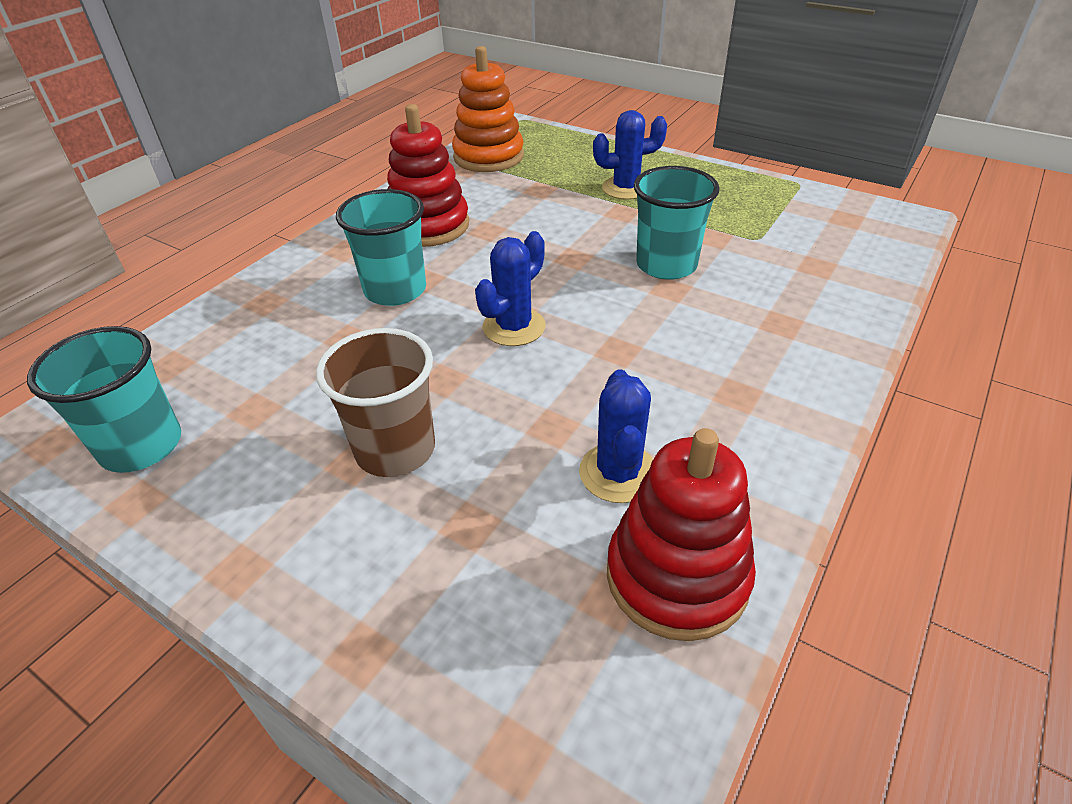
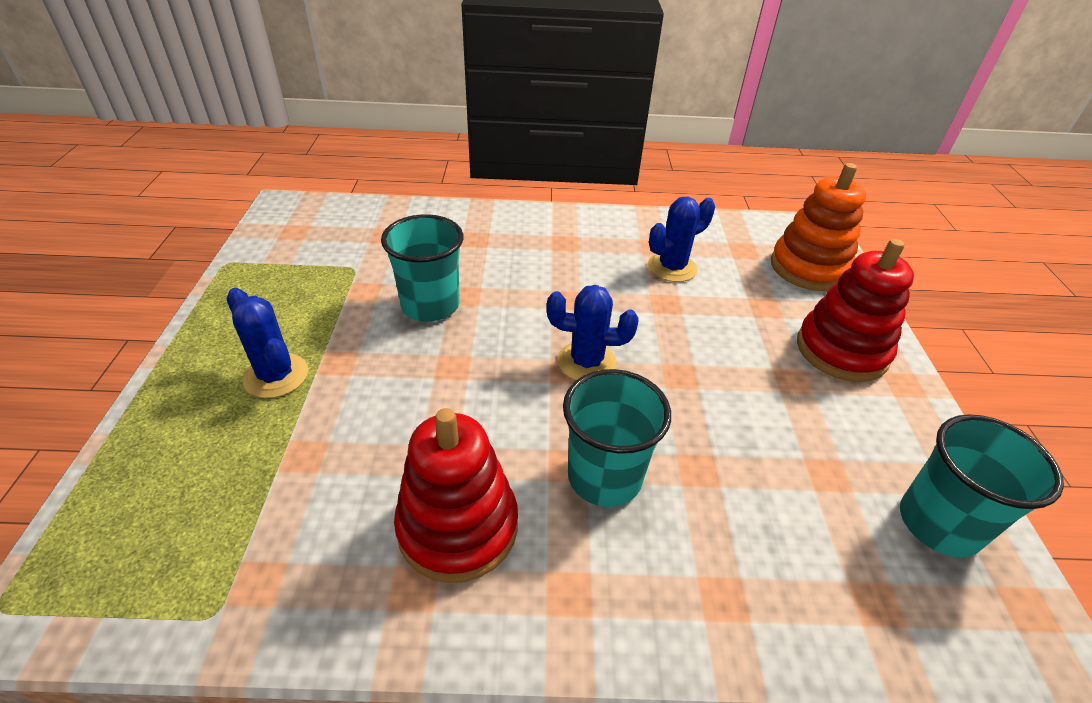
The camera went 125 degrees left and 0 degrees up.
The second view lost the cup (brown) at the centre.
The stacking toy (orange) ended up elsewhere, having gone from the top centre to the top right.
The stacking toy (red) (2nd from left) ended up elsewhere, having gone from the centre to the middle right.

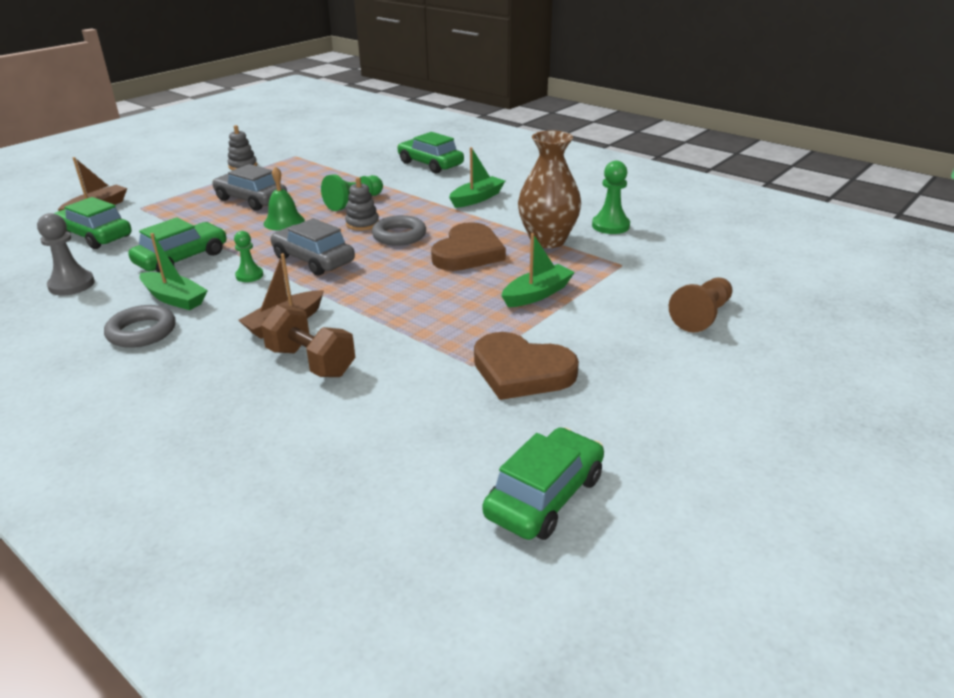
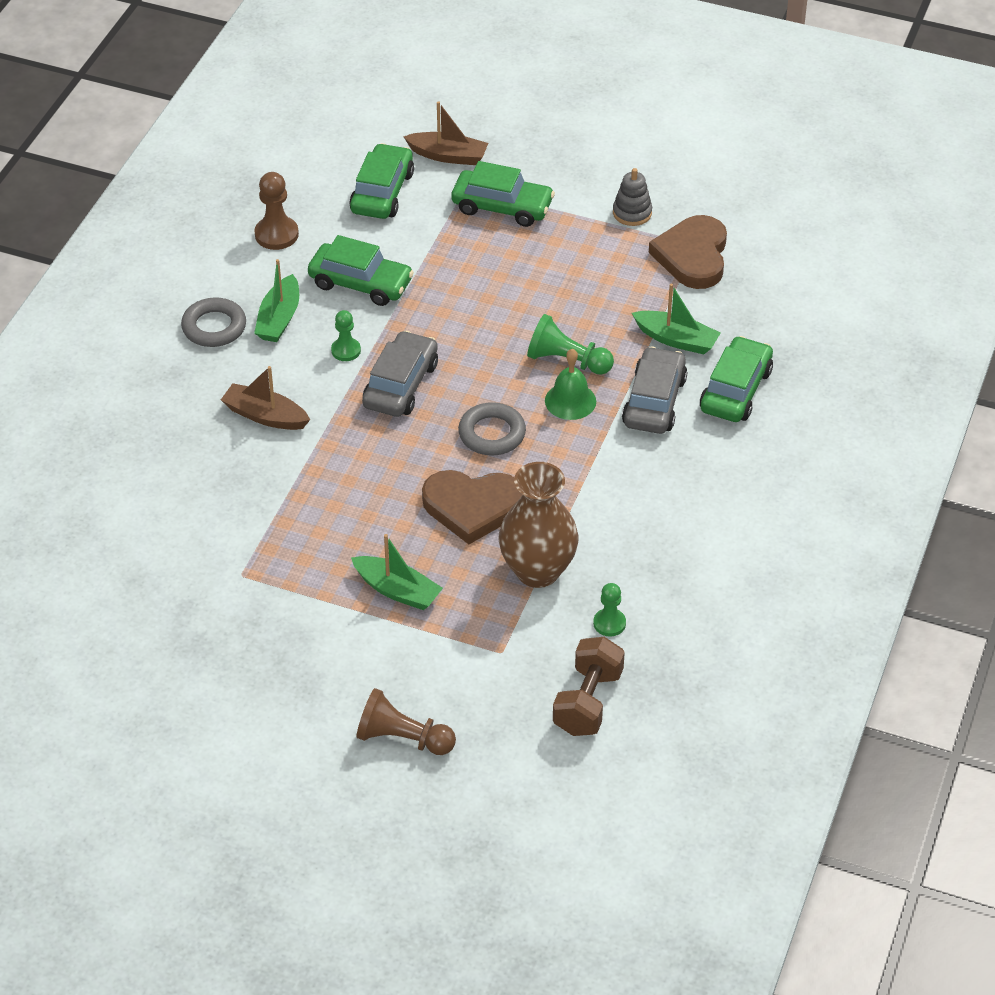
The camera went 70 degrees right and 15 degrees up.
What was the pawn (grey) at the middle left turned into the pawn (brown) (1st from left) at the top left.
The car (grey) (1st from left in the first image) ended up elsewhere, having gone from the top left to the centre.
The dumbbell (brown) ended up elsewhere, having gone from the middle left to the bottom centre.
The bell (green) ended up elsewhere, having gone from the top left to the centre.
The second view lost the stacking toy (grey) (2nd from left) at the top centre.
The boat (green) (2nd from left in the first image) ended up elsewhere, having gone from the top centre to the top right.
The heart (brown) (2nd from left) ended up elsewhere, having gone from the centre to the top right.
The car (green) (4th from left in the first image) ended up elsewhere, having gone from the bottom centre to the top centre.
The size of the pawn (green) (3rd from left) at the top centre changed by a factor of 0.65.

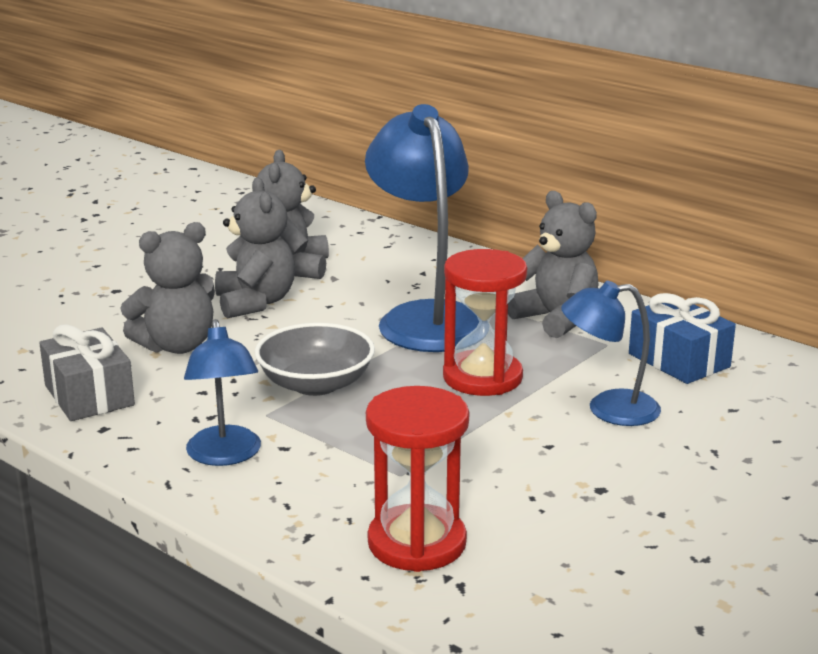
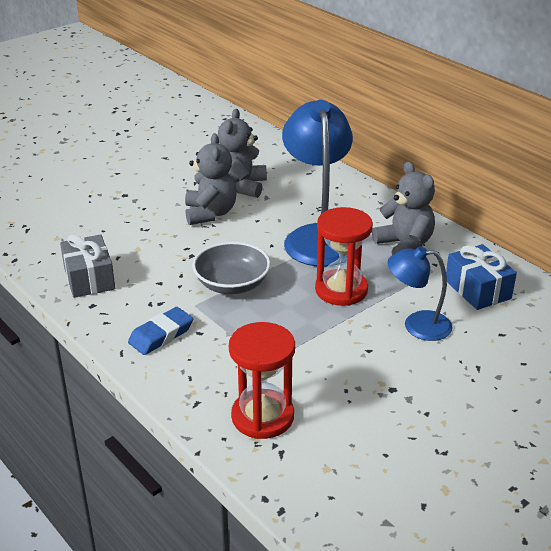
The camera went 10 degrees right and 10 degrees up.
The second view lost the teddy bear (grey) (1st from left) at the middle left.
Where the lamp (blue) (1st from left) stood at the middle left, the eraser (blue) came to stand at the middle left.

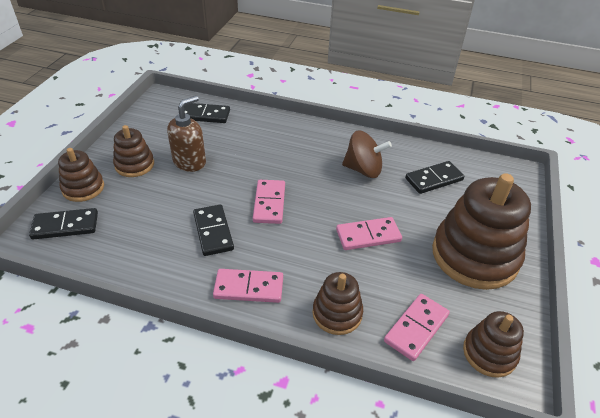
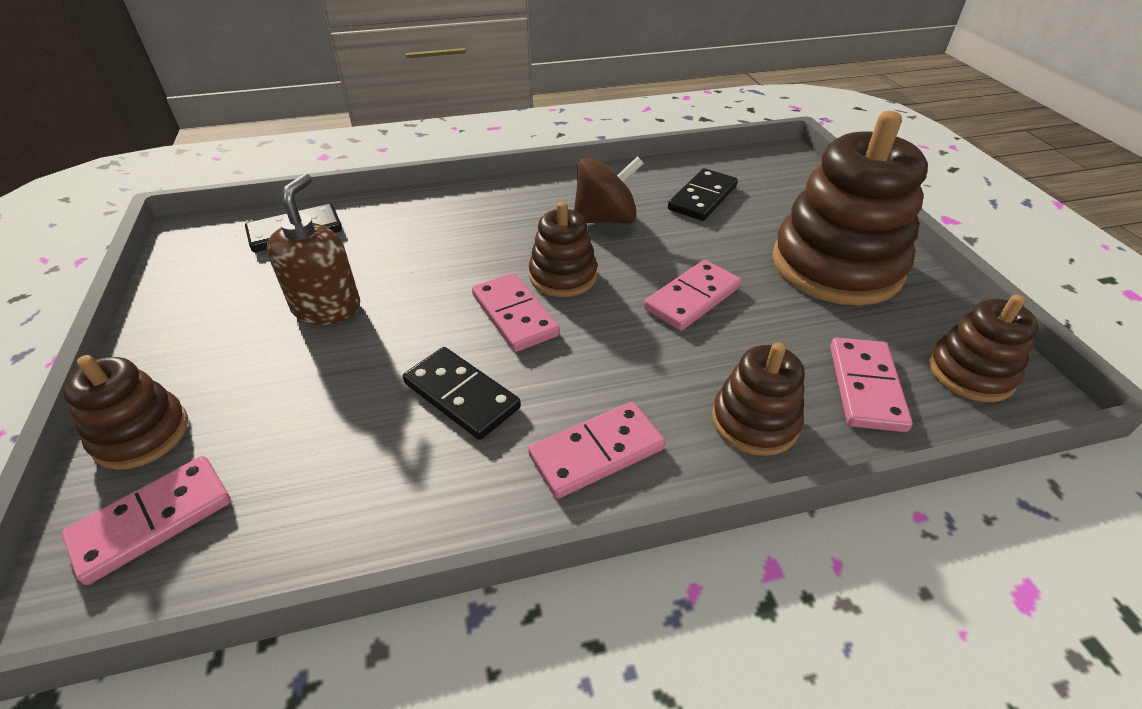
The camera went 30 degrees left and 0 degrees up.
What was the domino (black) (1st from left) at the middle left turned into the domino (pink) (1st from left) at the bottom left.
The stacking toy (brown) (2nd from left) ended up elsewhere, having gone from the middle left to the centre.

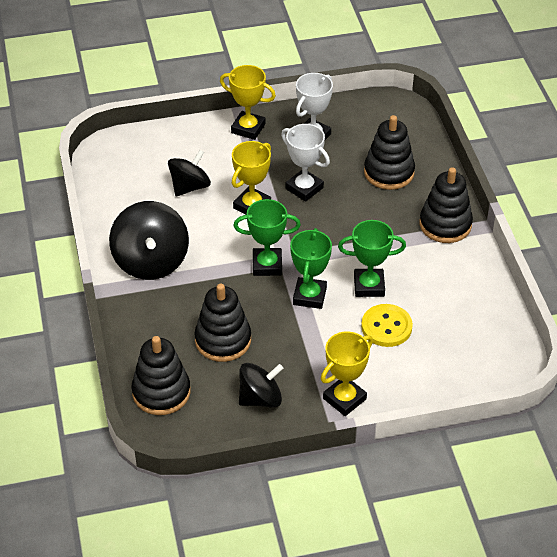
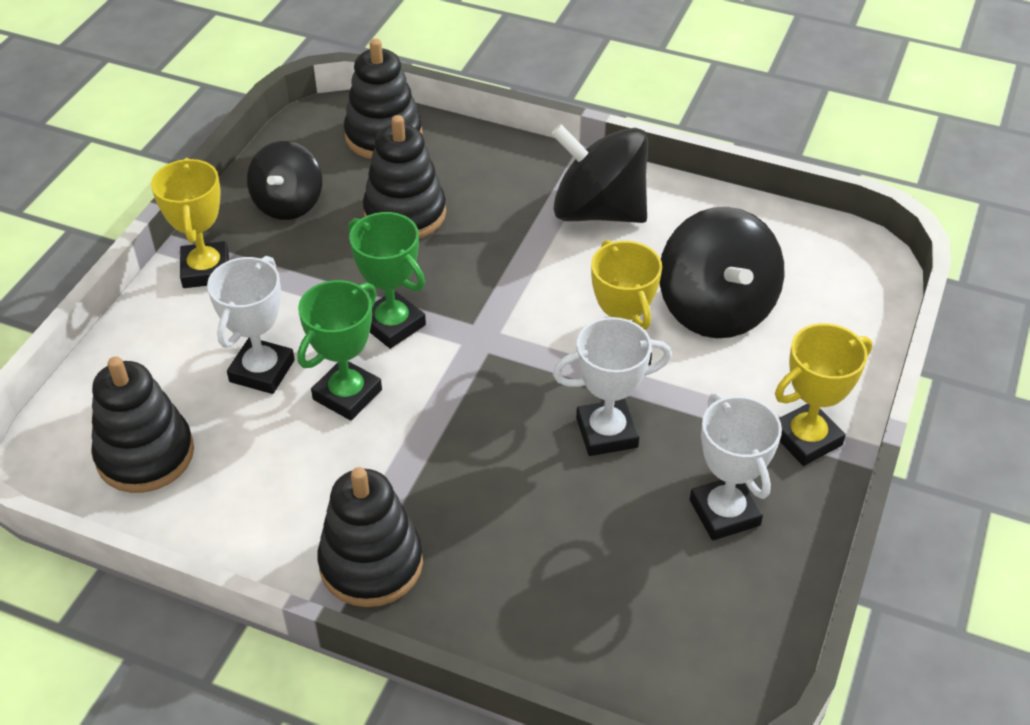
The camera went 125 degrees right and 0 degrees up.
The size of the spinning top (black) (2nd from left in the first image) at the top centre changed by a factor of 1.54.
The second view lost the trophy (green) (1st from left) at the centre.
Where the button (yellow) stood at the middle right, the trophy (white) (1st from left) came to stand at the middle left.
The stacking toy (black) (3rd from left in the first image) ended up elsewhere, having gone from the top right to the middle left.

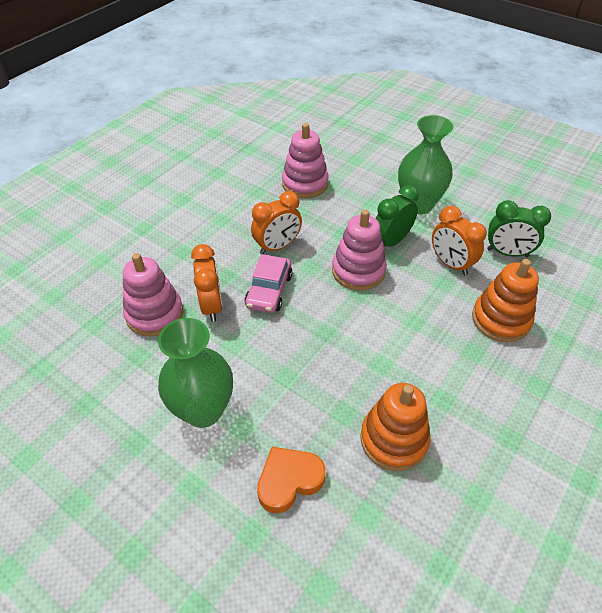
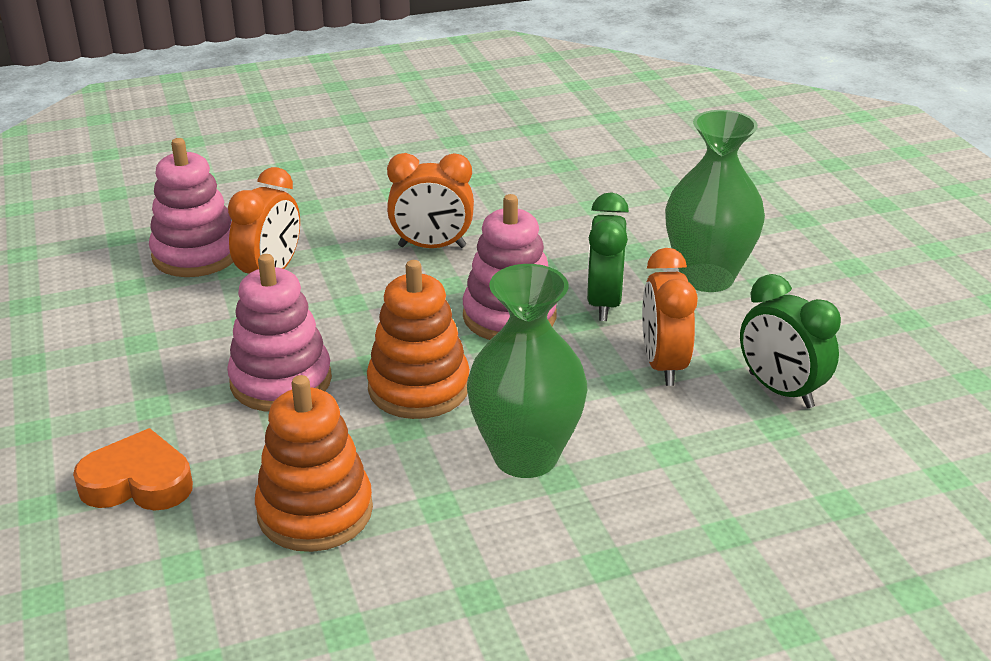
The camera went 35 degrees right and 15 degrees down.
The vase (green) (1st from left) ended up elsewhere, having gone from the middle left to the centre.
The second view lost the car (pink) at the centre.
The stacking toy (pink) (2nd from left) ended up elsewhere, having gone from the top centre to the middle left.
The clock (green) (1st from left) at the centre ended up facing another way, 75 degrees counterclockwise from before.
The stacking toy (orange) (2nd from left) ended up elsewhere, having gone from the middle right to the centre.

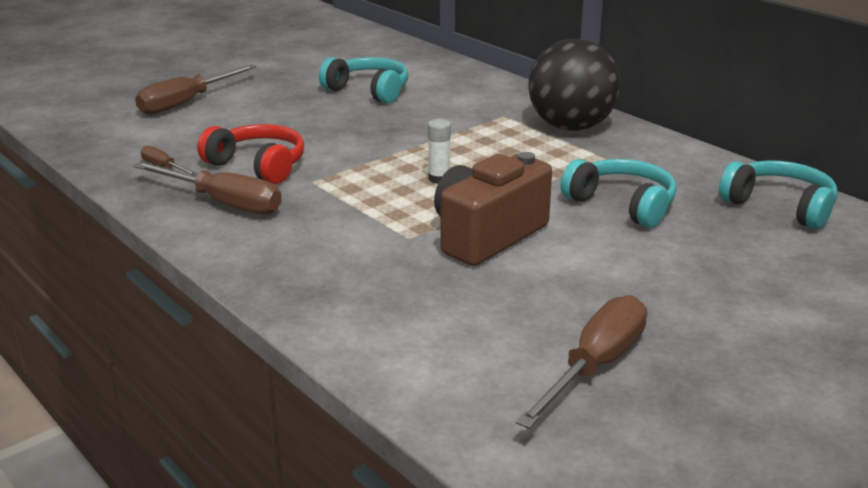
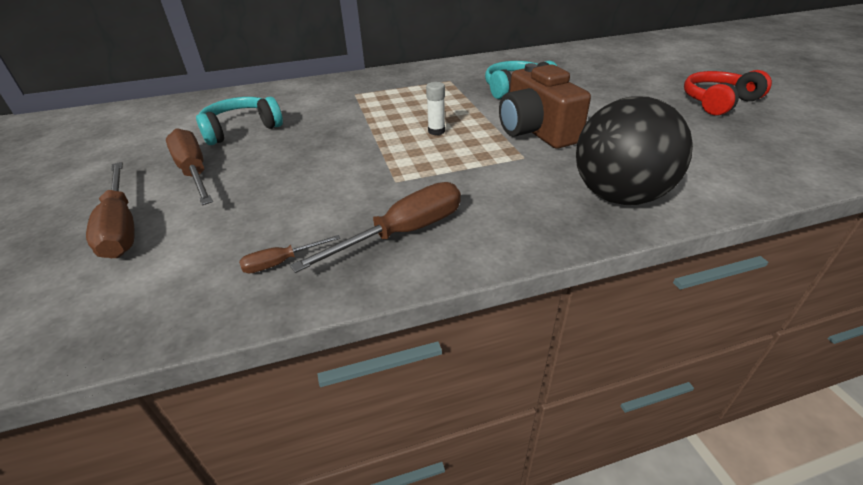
The camera went 65 degrees left and 10 degrees up.
The headphones (red) ended up elsewhere, having gone from the top left to the top right.
The screwdriver (brown) (4th from left in the first image) ended up elsewhere, having gone from the bottom right to the middle left.
The ball (black) ended up elsewhere, having gone from the top centre to the top right.
The second view lost the headphones (turquoise) (3rd from left) at the middle right.

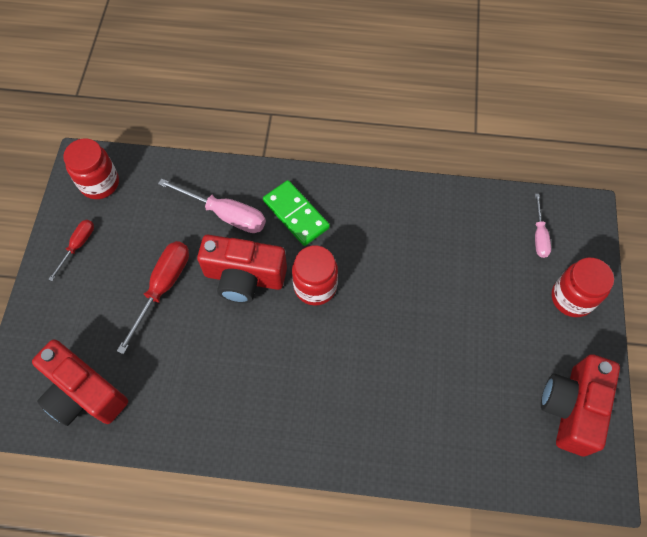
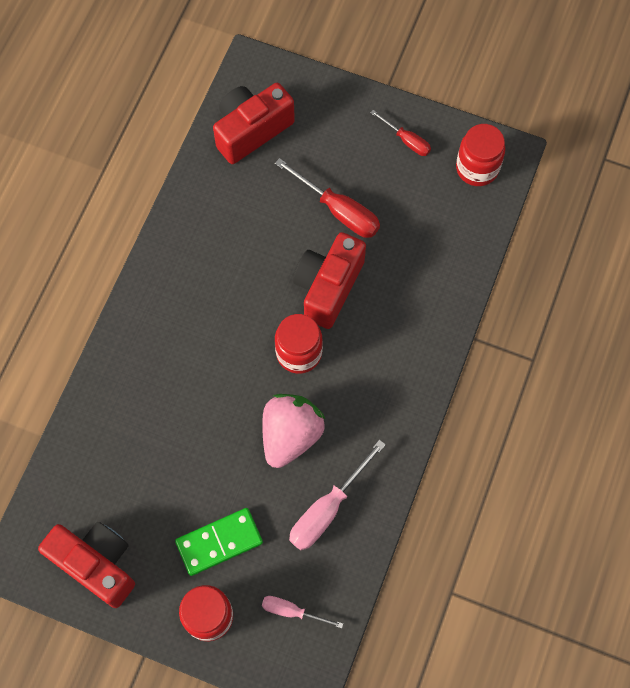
The camera went 105 degrees right and 5 degrees up.
The screwdriver (pink) (1st from left in the first image) ended up elsewhere, having gone from the middle left to the bottom centre.
The domino (green) ended up elsewhere, having gone from the centre to the bottom centre.
The second view gained the strawberry (pink) at the centre.

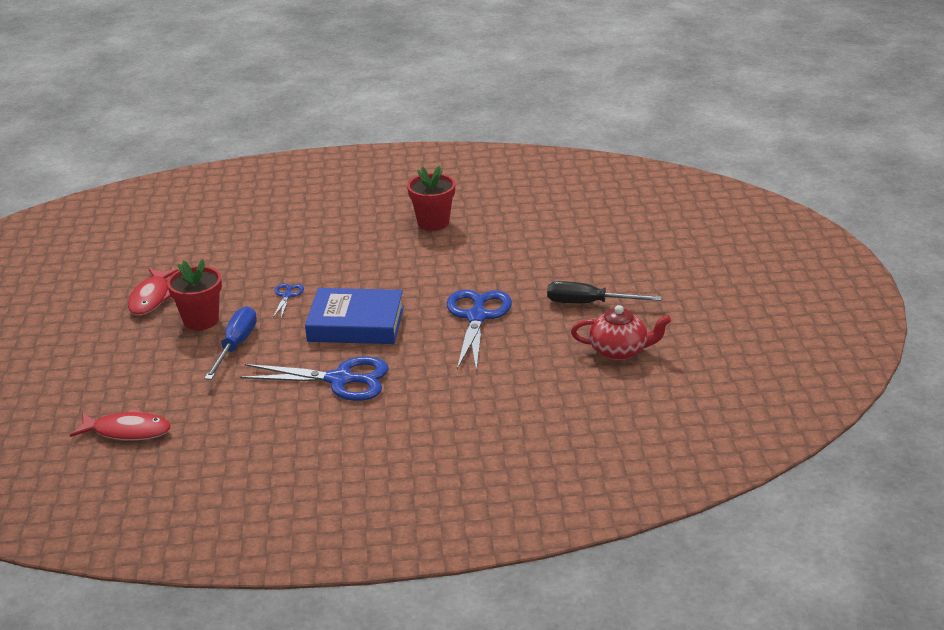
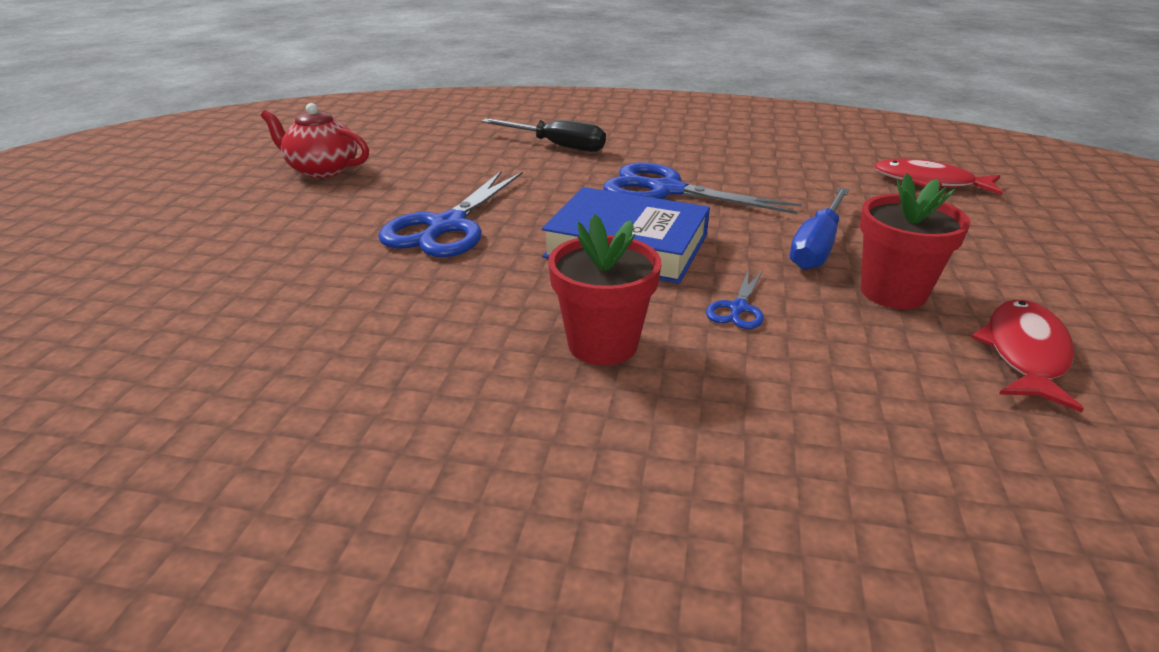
The camera went 165 degrees left and 0 degrees up.
The flower pot (red) (2nd from left in the first image) ended up elsewhere, having gone from the top centre to the centre.
The screwdriver (black) ended up elsewhere, having gone from the centre to the top centre.

